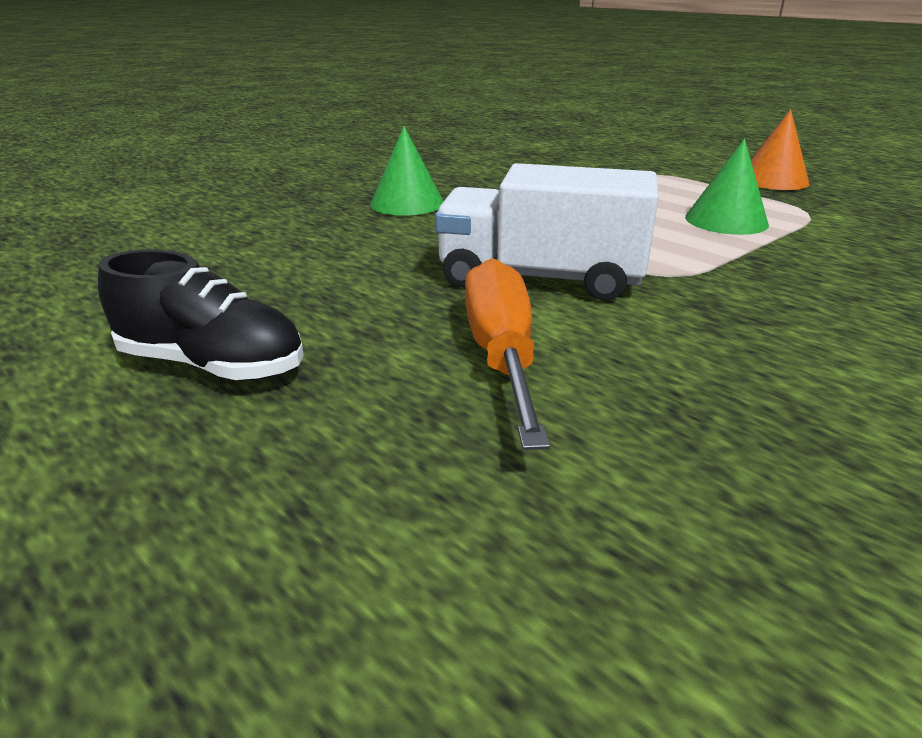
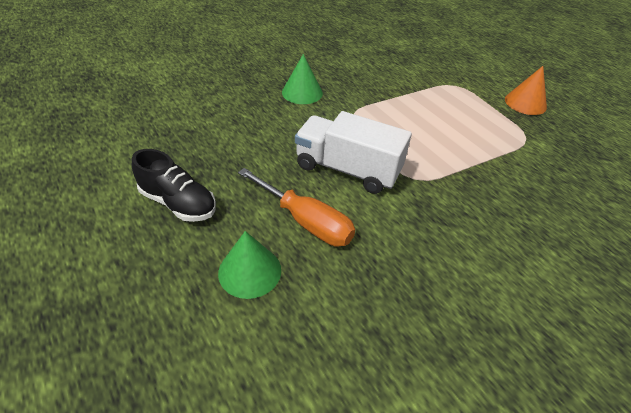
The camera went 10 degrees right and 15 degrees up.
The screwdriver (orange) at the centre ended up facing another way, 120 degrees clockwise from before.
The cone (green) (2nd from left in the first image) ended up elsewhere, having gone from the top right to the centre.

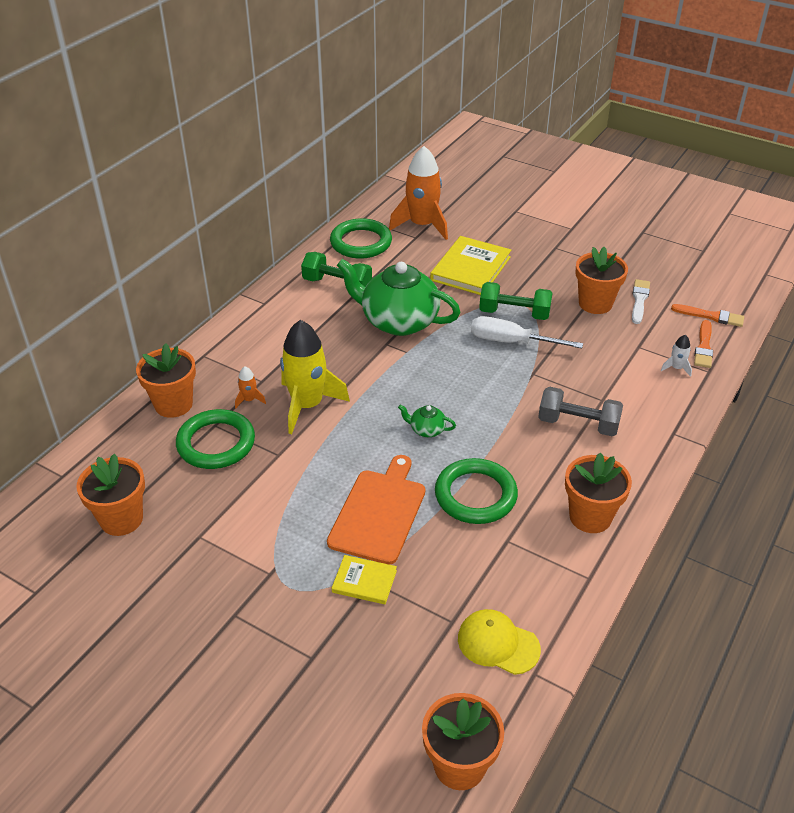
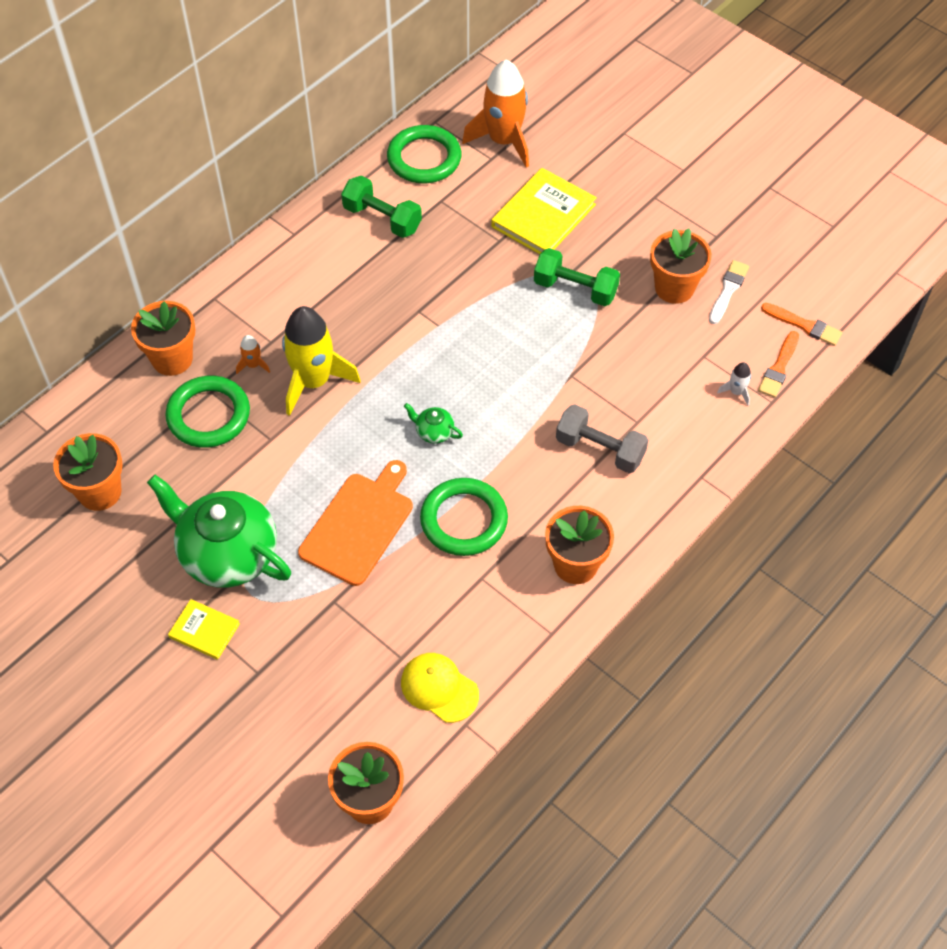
The camera went 10 degrees right and 15 degrees up.
The book (yellow) (1st from left) ended up elsewhere, having gone from the bottom centre to the middle left.
The teapot (green) (1st from left) ended up elsewhere, having gone from the centre to the middle left.
The second view lost the screwdriver (white) at the centre.

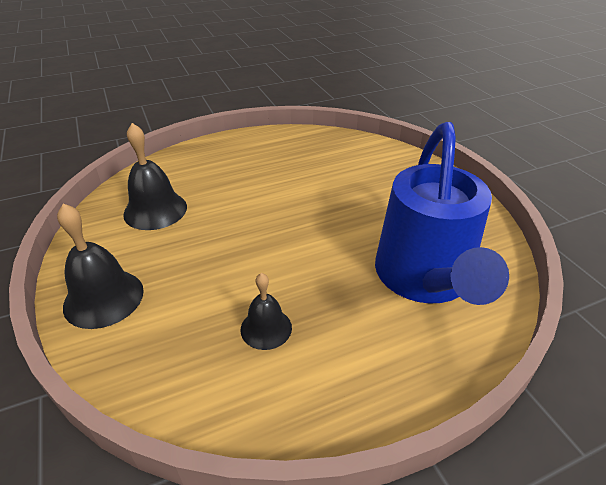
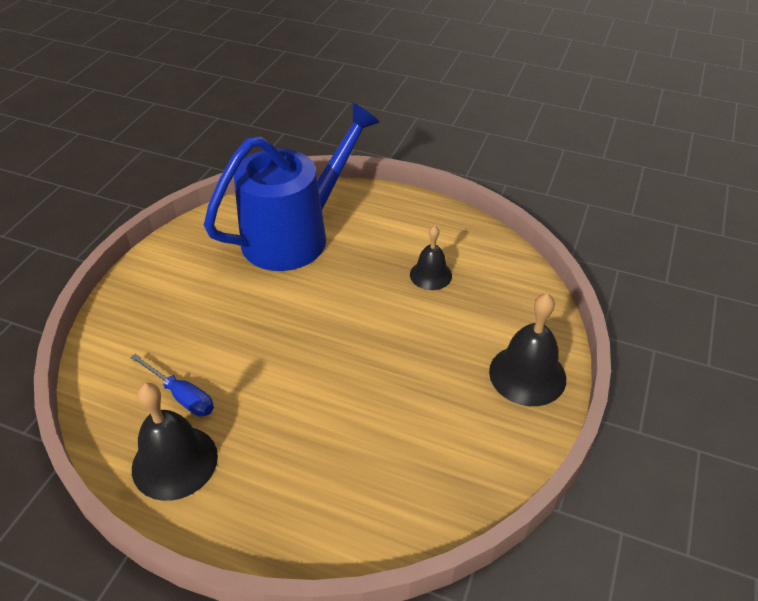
The camera went 135 degrees left and 5 degrees up.
The bell (black) (2nd from left in the first image) ended up elsewhere, having gone from the middle left to the bottom left.
The second view gained the screwdriver (blue) at the middle left.

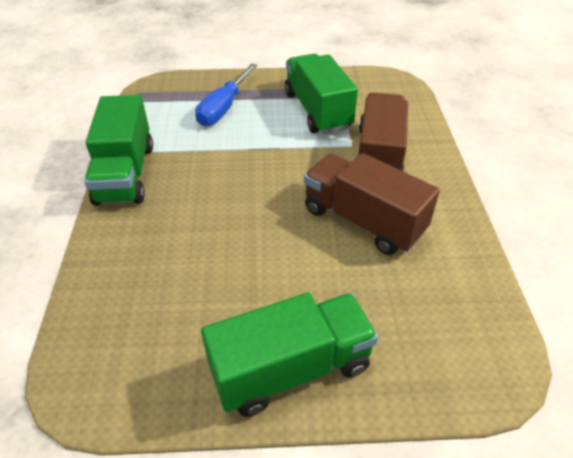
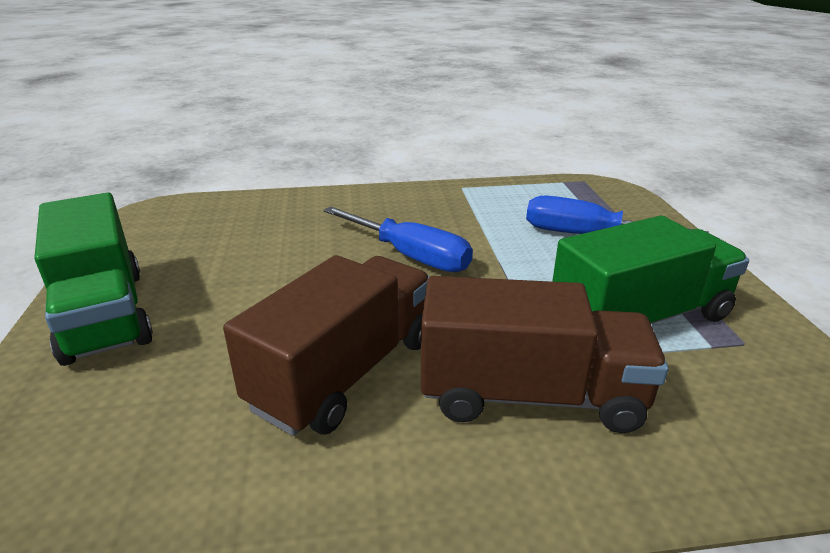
The camera went 85 degrees right and 15 degrees down.
The second view lost the truck (green) (1st from left) at the top left.
The second view gained the screwdriver (blue) (1st from left) at the centre.

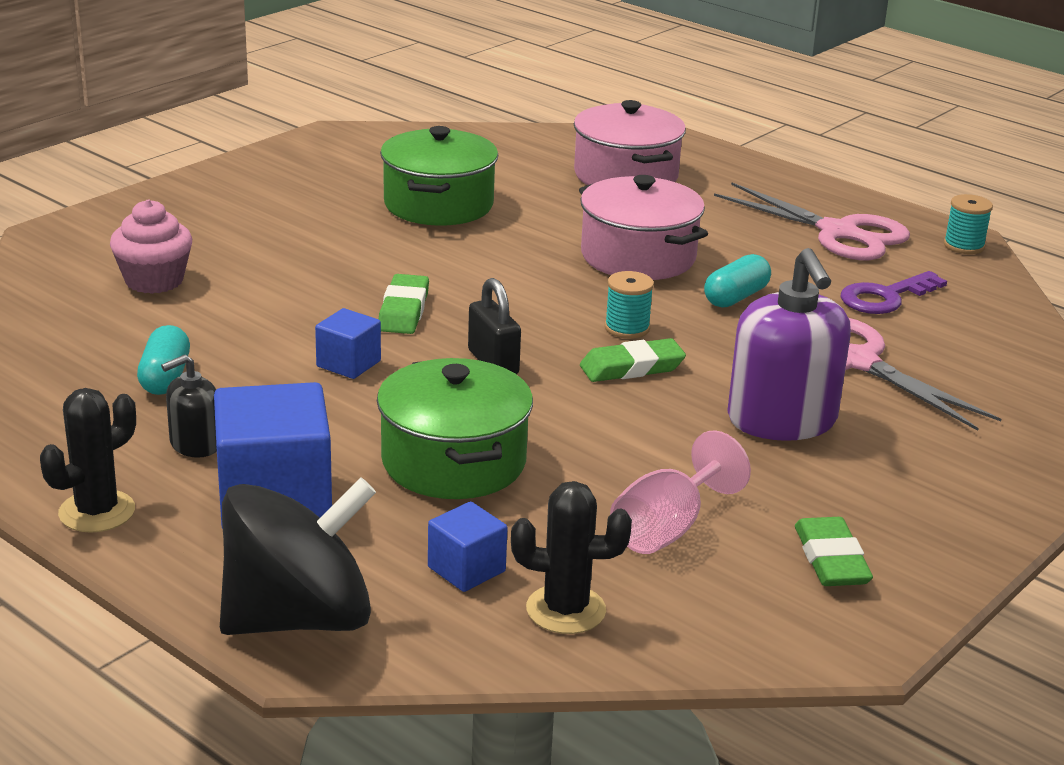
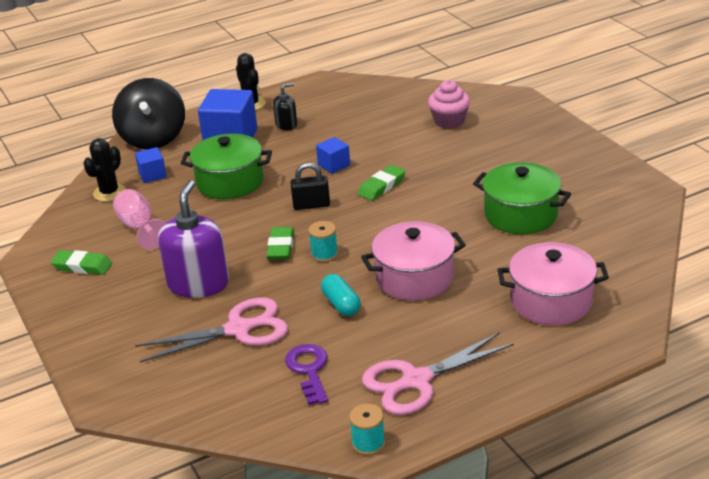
The camera went 115 degrees right and 5 degrees up.
The second view lost the capsule (turquoise) (1st from left) at the middle left.
The soap dispenser (black) at the middle left ended up facing another way, 75 degrees clockwise from before.
The eraser (green) (1st from left in the first image) at the centre ended up facing another way, 75 degrees counterclockwise from before.
The soap dispenser (purple) at the middle right ended up facing another way, 90 degrees clockwise from before.

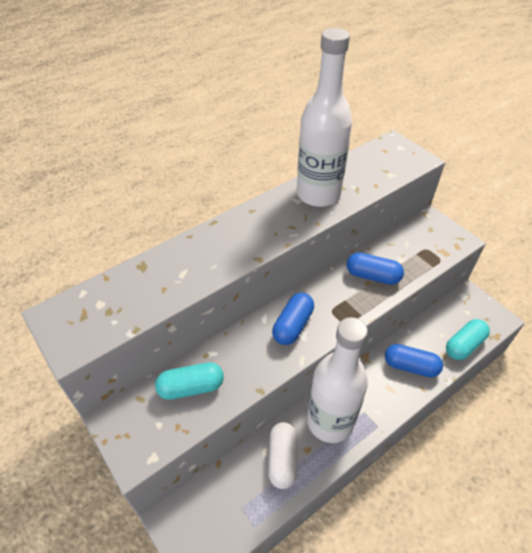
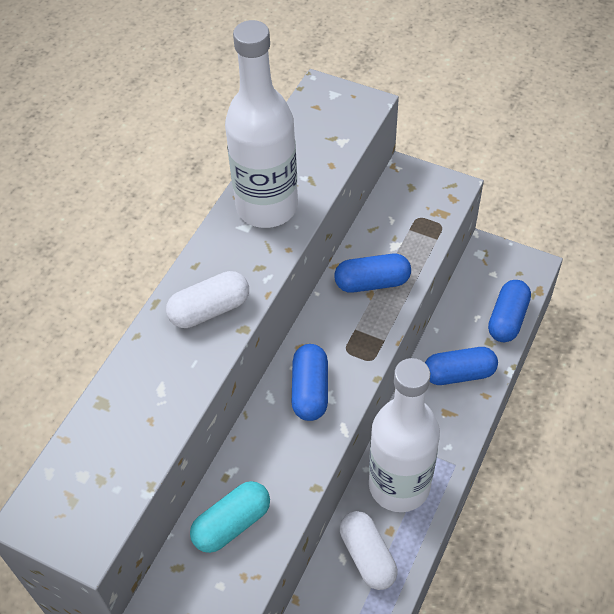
The camera went 25 degrees left and 5 degrees up.
What was the capsule (turquoise) (2nd from left) at the middle right turned into the capsule (blue) (4th from left) at the middle right.
The second view gained the capsule (white) (1st from left) at the centre.

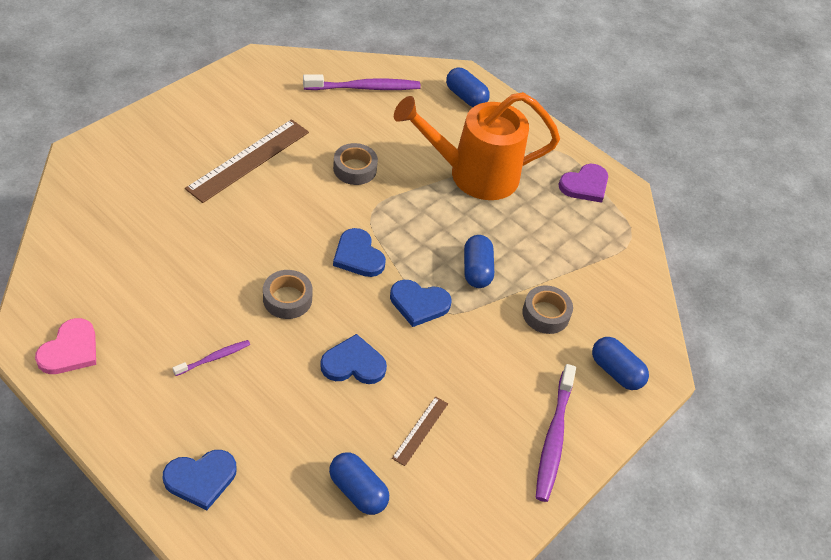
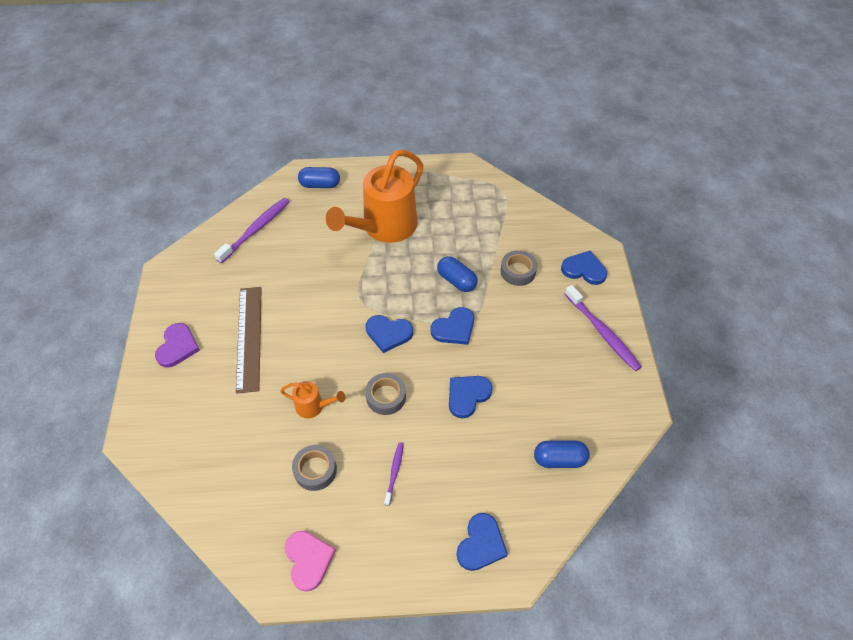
The camera went 40 degrees left and 5 degrees up.
The tape (grey) (2nd from left in the first image) ended up elsewhere, having gone from the top centre to the bottom centre.
The second view lost the ruler (brown) (2nd from left) at the bottom centre.
The heart (purple) ended up elsewhere, having gone from the top right to the middle left.
Where the capsule (blue) (4th from left) stood at the middle right, the heart (blue) (5th from left) came to stand at the middle right.
The second view gained the watering can (orange) (1st from left) at the centre.

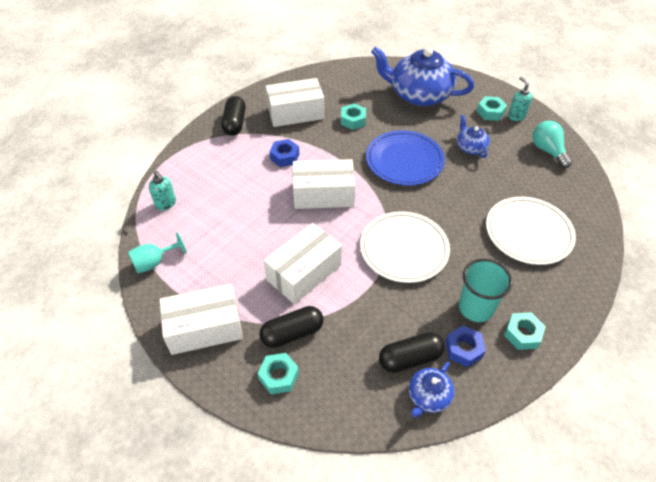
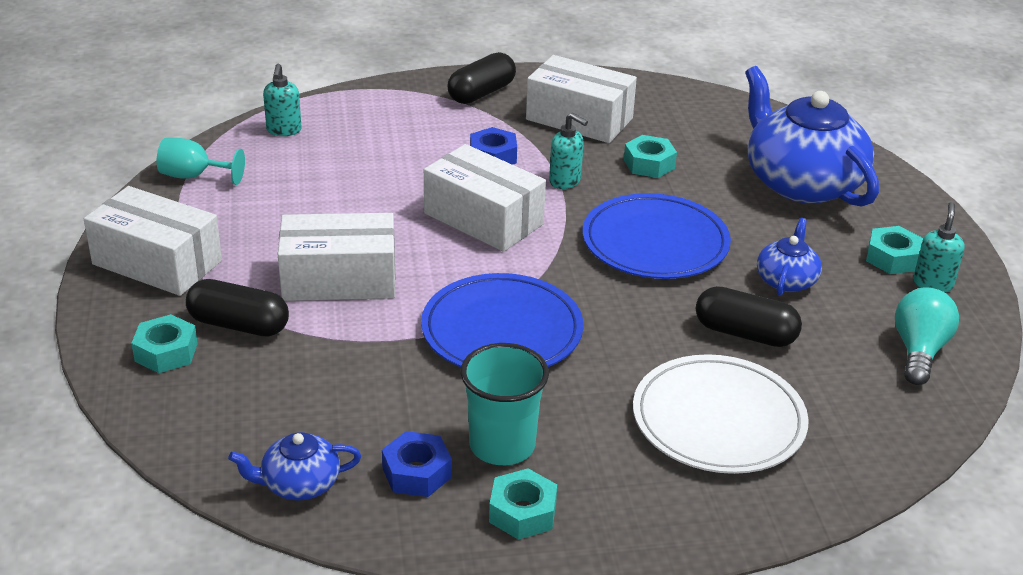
The camera went 40 degrees right and 15 degrees down.
What was the plate (white) (1st from left) at the centre turned into the plate (blue) (1st from left) at the centre.
The capsule (black) (3rd from left) ended up elsewhere, having gone from the bottom centre to the middle right.
The second view gained the soap dispenser (turquoise) (2nd from left) at the top centre.

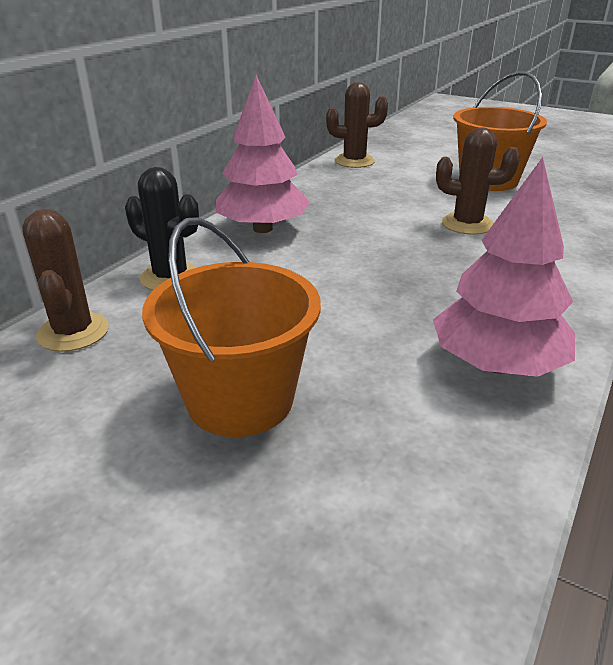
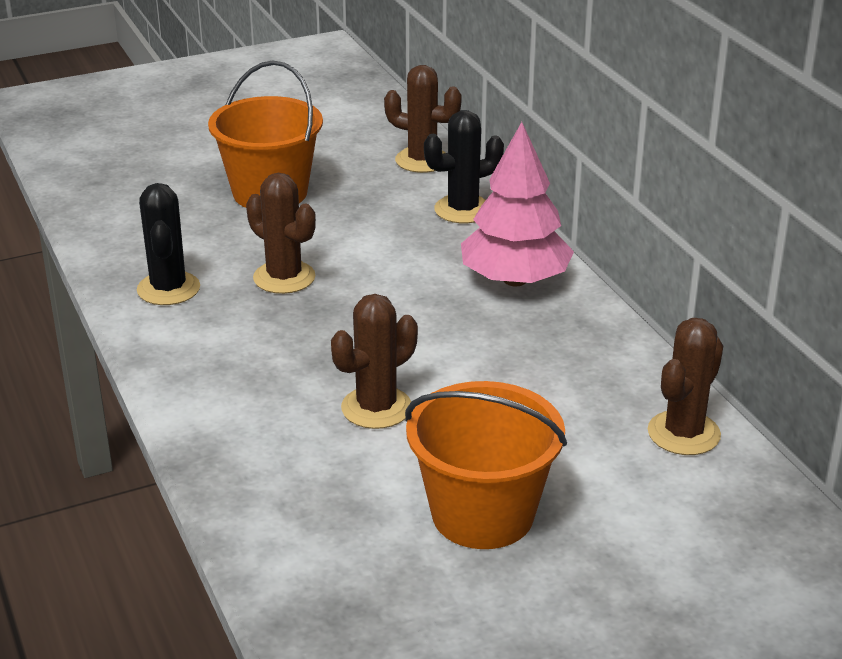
The camera went 125 degrees right and 0 degrees up.
Where the tree (pink) (2nd from left) stood at the middle right, the cactus (black) (1st from left) came to stand at the middle left.
The second view gained the cactus (brown) (1st from left) at the centre.

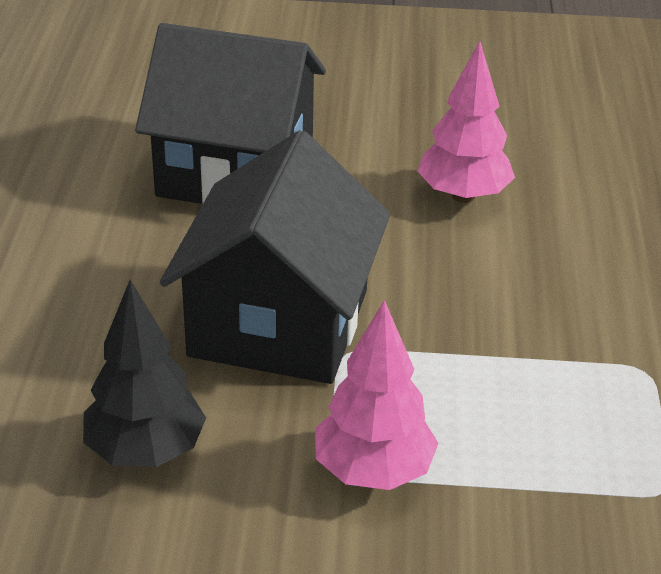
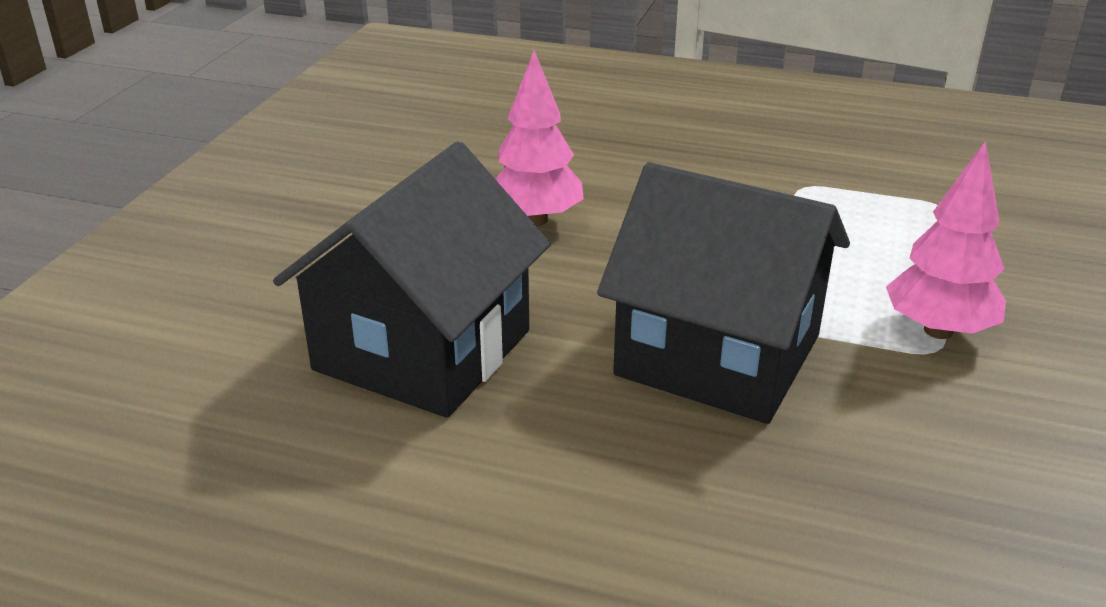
The camera went 75 degrees left and 5 degrees down.
The second view lost the tree (black) at the middle left.

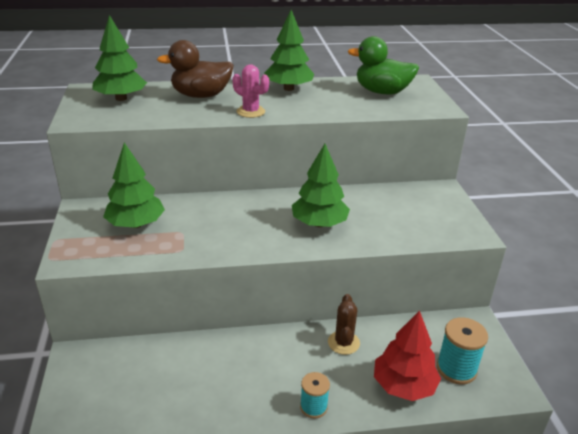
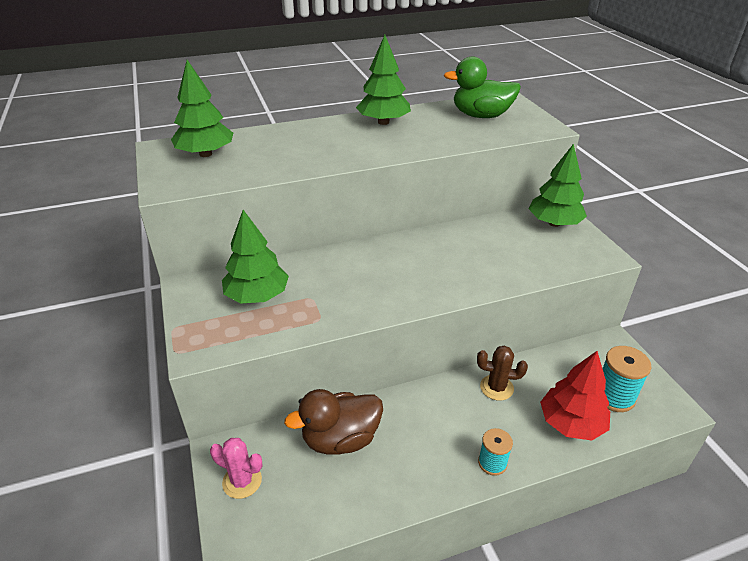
The camera went 10 degrees left and 5 degrees up.
The duck (brown) ended up elsewhere, having gone from the top centre to the bottom centre.
The cactus (pink) ended up elsewhere, having gone from the top centre to the bottom left.
The tree (green) (4th from left) ended up elsewhere, having gone from the centre to the top right.
The cactus (brown) at the bottom centre ended up facing another way, 75 degrees counterclockwise from before.

